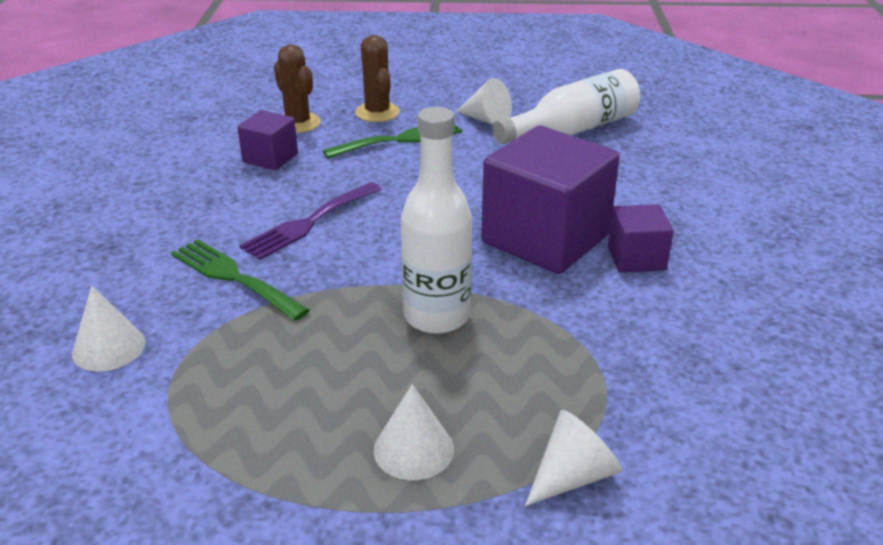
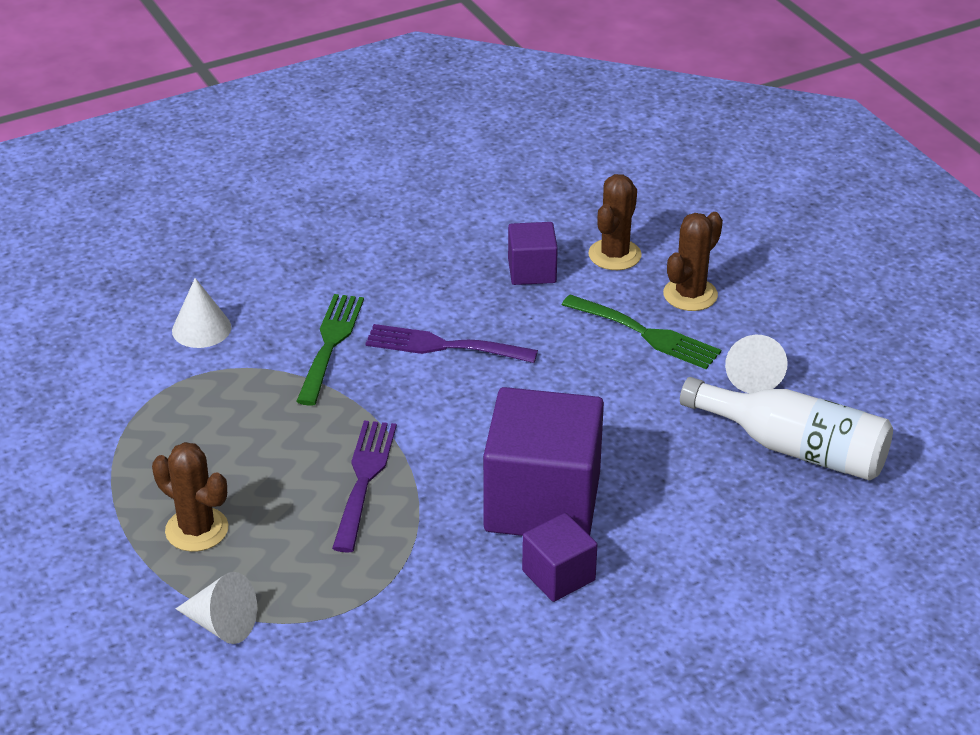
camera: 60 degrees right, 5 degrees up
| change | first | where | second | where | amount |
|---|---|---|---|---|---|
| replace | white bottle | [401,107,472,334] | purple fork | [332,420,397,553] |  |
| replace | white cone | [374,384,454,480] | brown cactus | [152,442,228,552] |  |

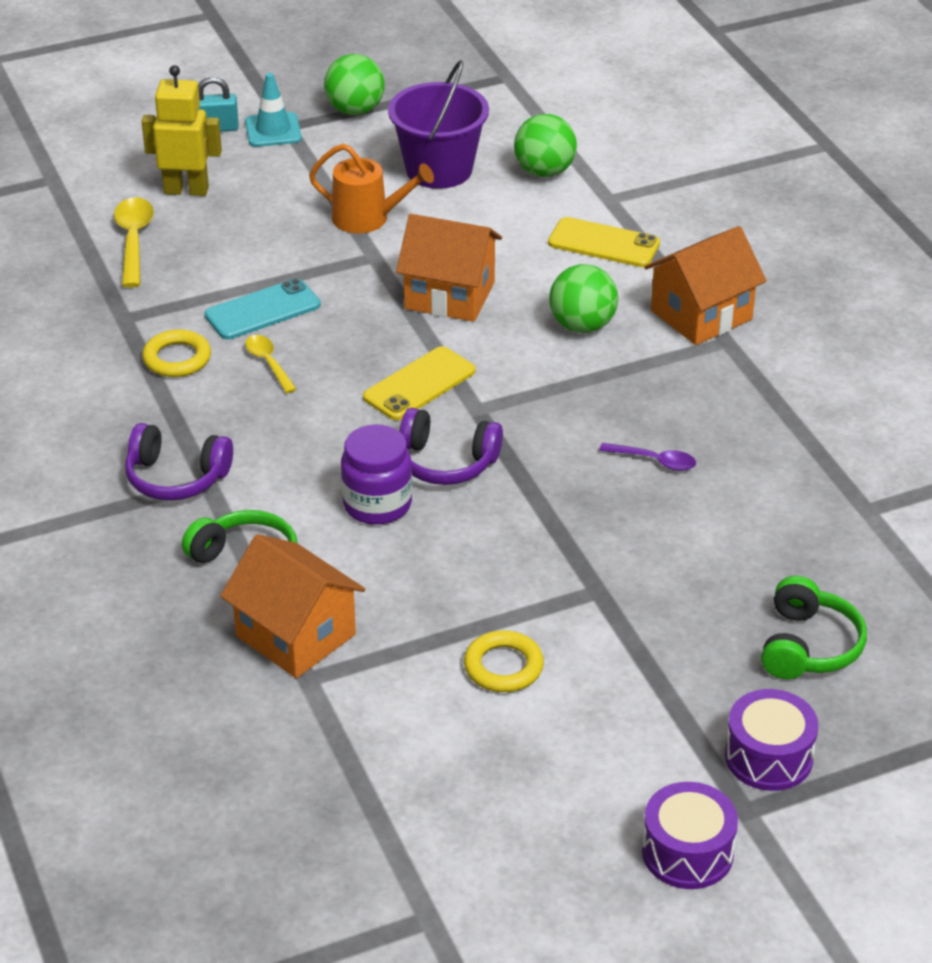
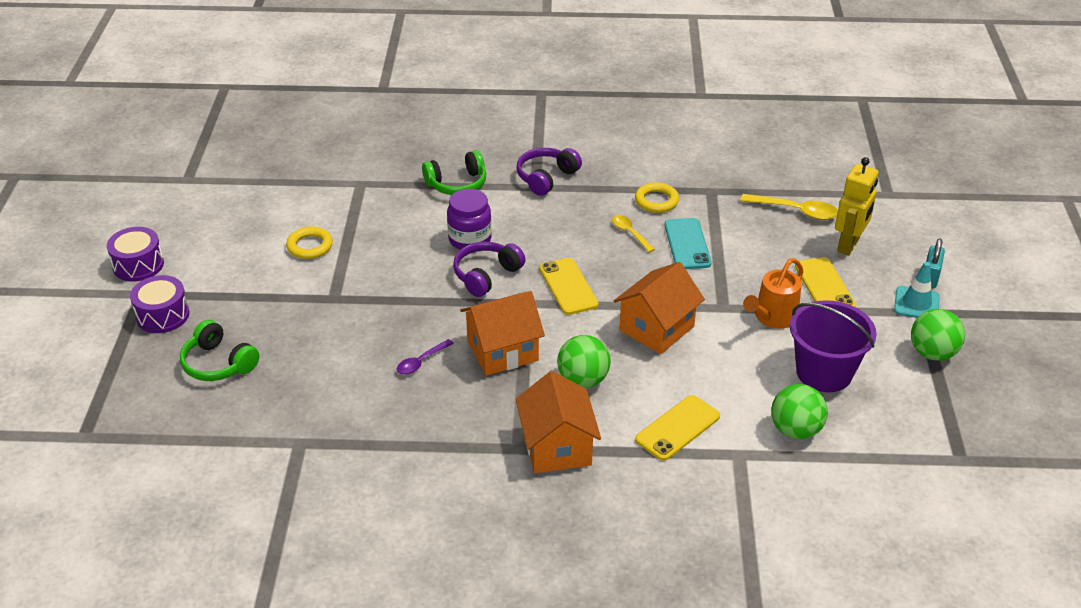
camera: 115 degrees right, 0 degrees up
| change | first | where | second | where | amount |
|---|---|---|---|---|---|
| rotate | yellow spoon | [245,335,297,393] |  | [612,215,655,253] | 120 degrees counterclockwise |
| move | orange house | [220,534,365,678] |  | [460,291,545,376] |  |
| insert |  |  | yellow phone | [795,257,856,307] |  |

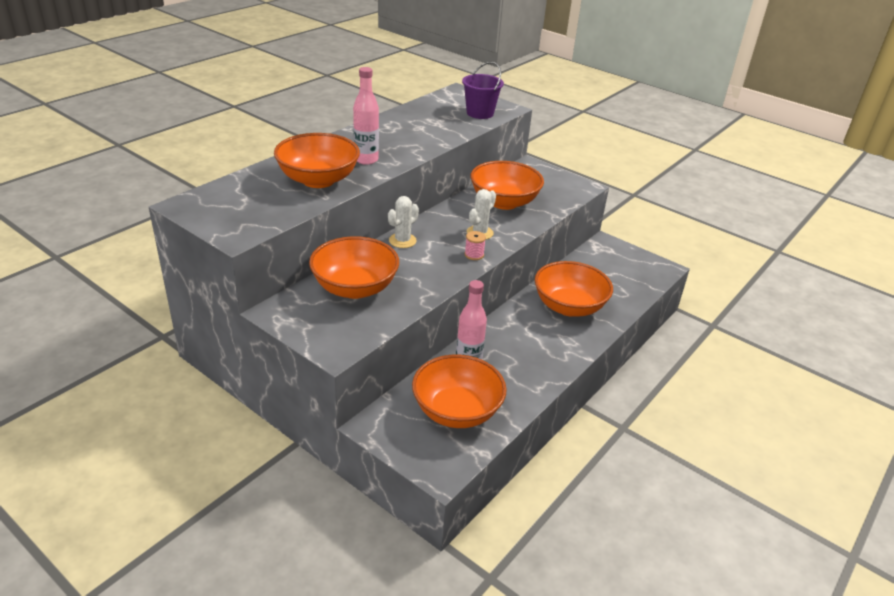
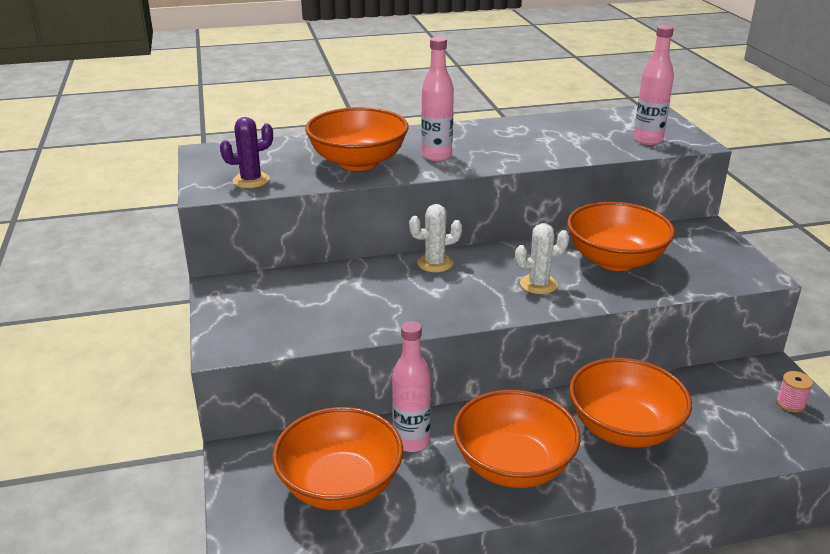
camera: 40 degrees right, 5 degrees down
| change | first | where | second | where | amount |
|---|---|---|---|---|---|
| replace | purple bucket | [462,61,504,119] | pink bottle | [633,25,674,145] |  |
| move | pink spool | [465,231,486,260] |  | [777,371,813,413] |  |
| move | orange bowl | [309,236,399,299] |  | [453,390,581,488] |  |
| insert |  |  | purple cactus | [220,117,273,188] |  |

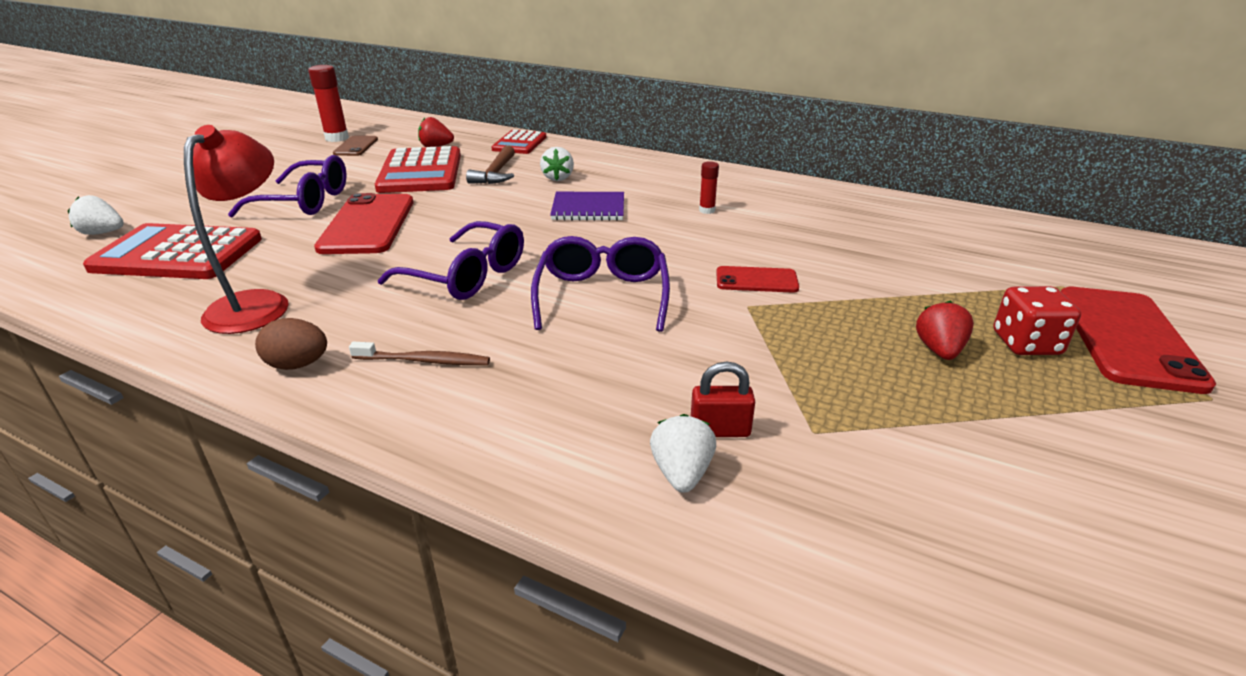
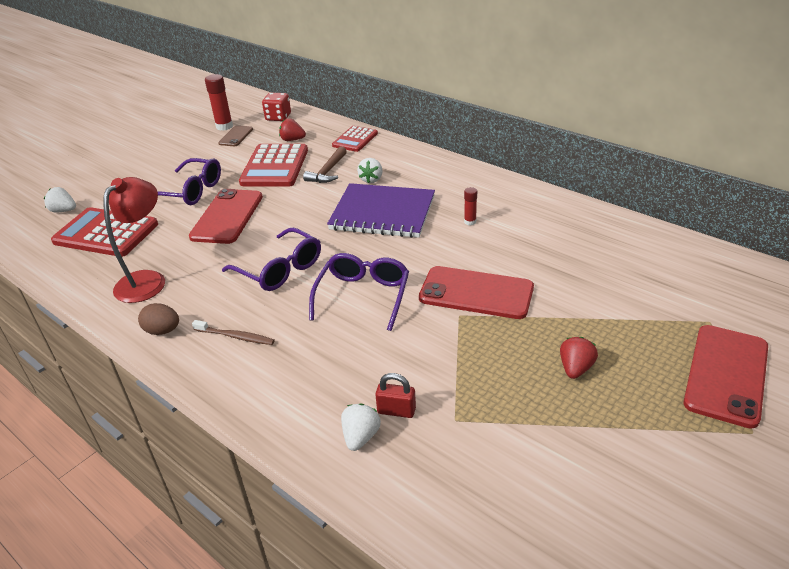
camera: 15 degrees right, 5 degrees up
| change | first | where | second | where | amount |
|---|---|---|---|---|---|
| resize | purple notebook | [550,192,624,221] |  | [327,183,435,238] | x1.75 |
| resize | red phone | [716,266,799,293] |  | [419,266,534,319] | x1.87 |
| move | red dice | [994,286,1081,355] |  | [262,93,291,121] |  |

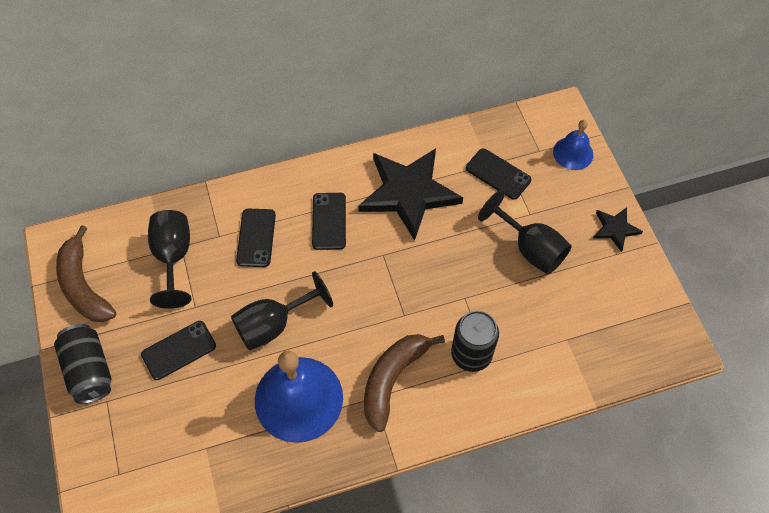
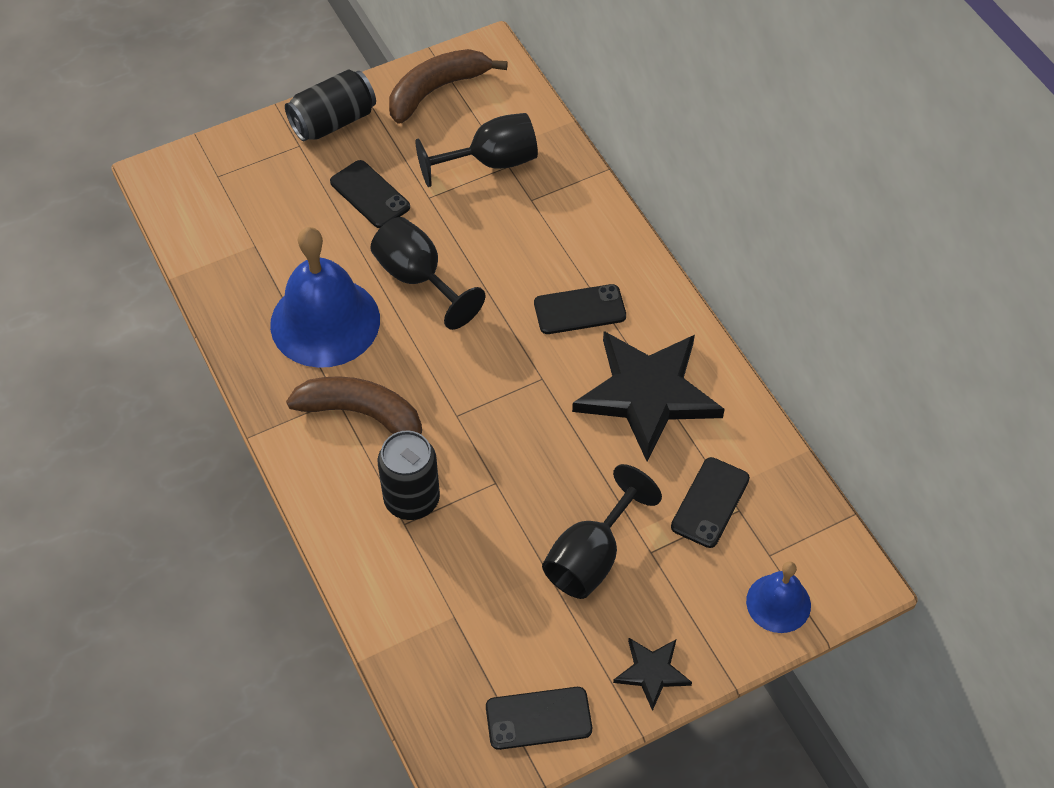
camera: 80 degrees right, 5 degrees down
| change | first | where | second | where | amount |
|---|---|---|---|---|---|
| move | black phone | [236,209,276,267] |  | [486,687,592,750] |  |

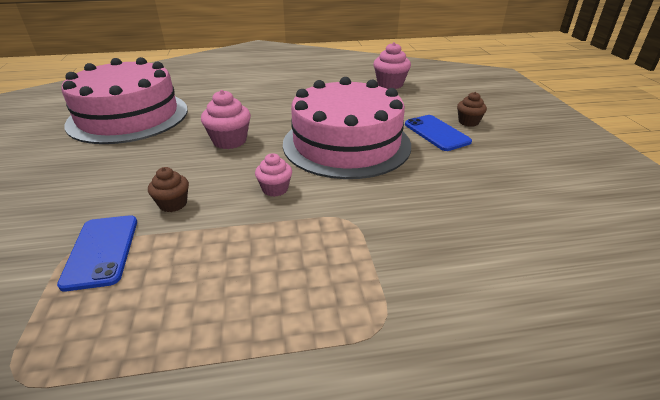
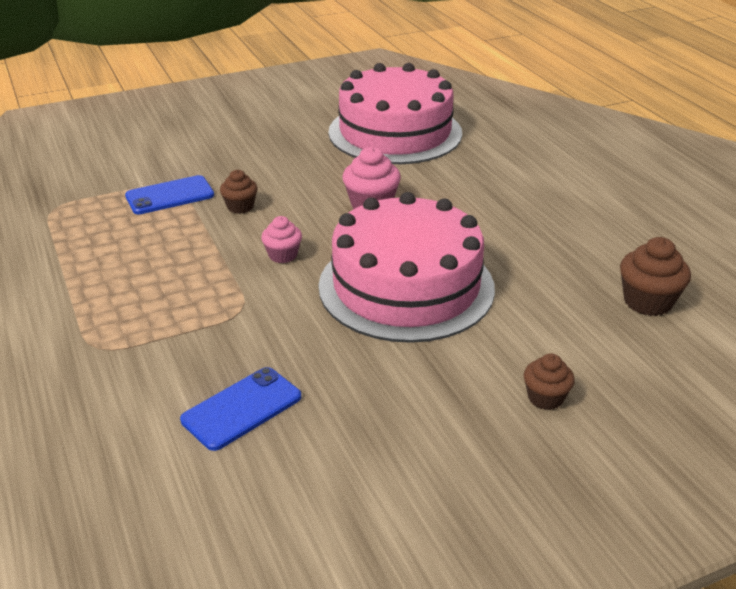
camera: 75 degrees right, 0 degrees up
| change | first | where | second | where | amount |
|---|---|---|---|---|---|
| recolor | pink cupcake | [373,42,411,89] | brown cupcake | [620,237,691,316] |  |
| move | blue phone | [405,115,472,151] |  | [180,367,301,451] |  |

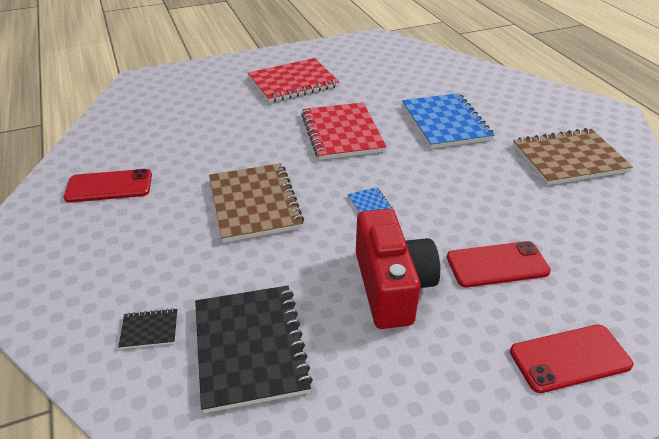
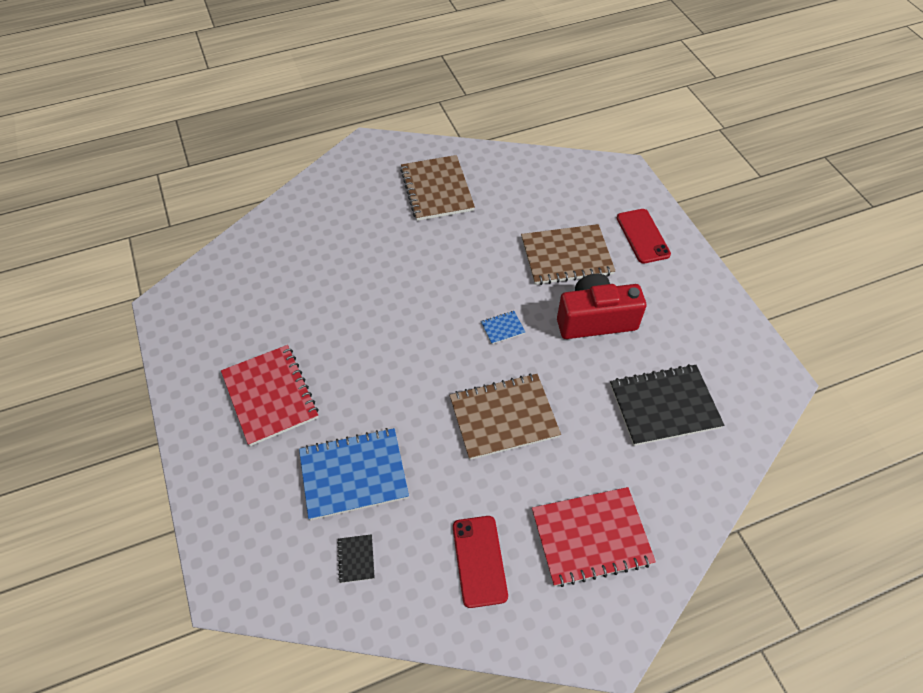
camera: 90 degrees left, 15 degrees up
| change | first | where | second | where | amount |
|---|---|---|---|---|---|
| move | blue notebook | [402,93,494,149] |  | [299,428,409,520] |  |
| move | red notebook | [301,102,387,160] |  | [532,487,656,587] |  |
| replace | red phone | [447,241,551,287] | brown notebook | [521,224,616,285] |  |
| move | black notebook | [118,308,178,349] |  | [337,534,375,583] |  |

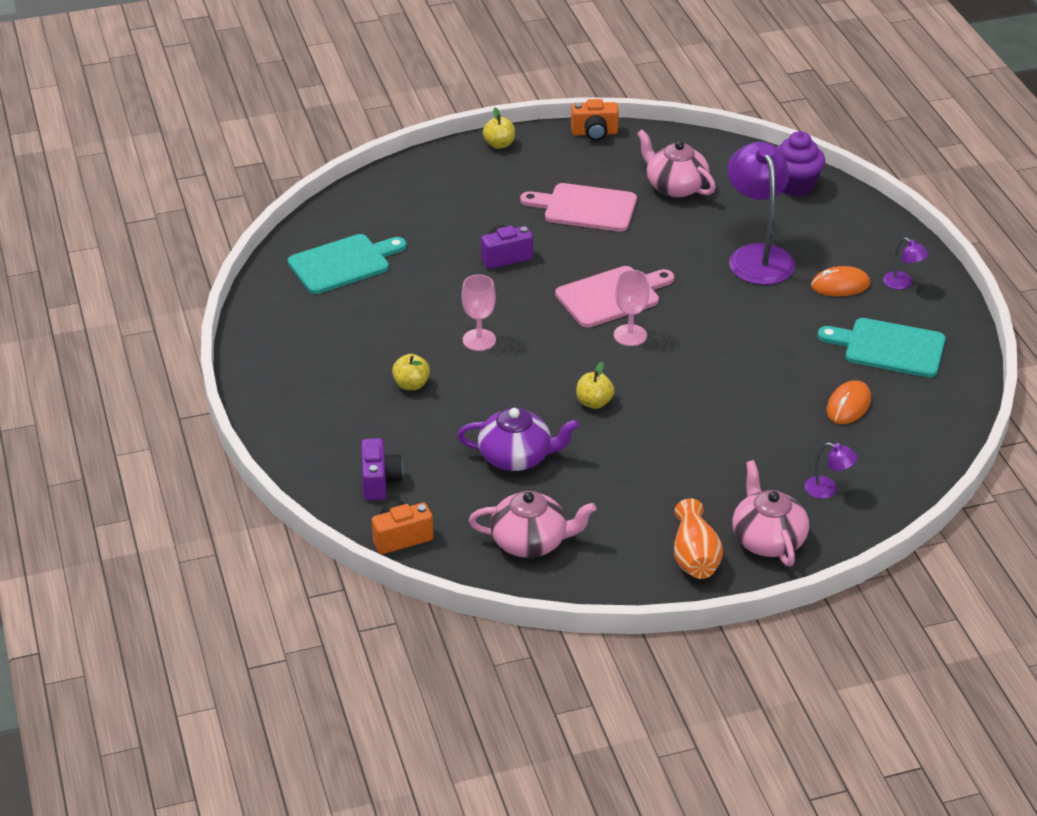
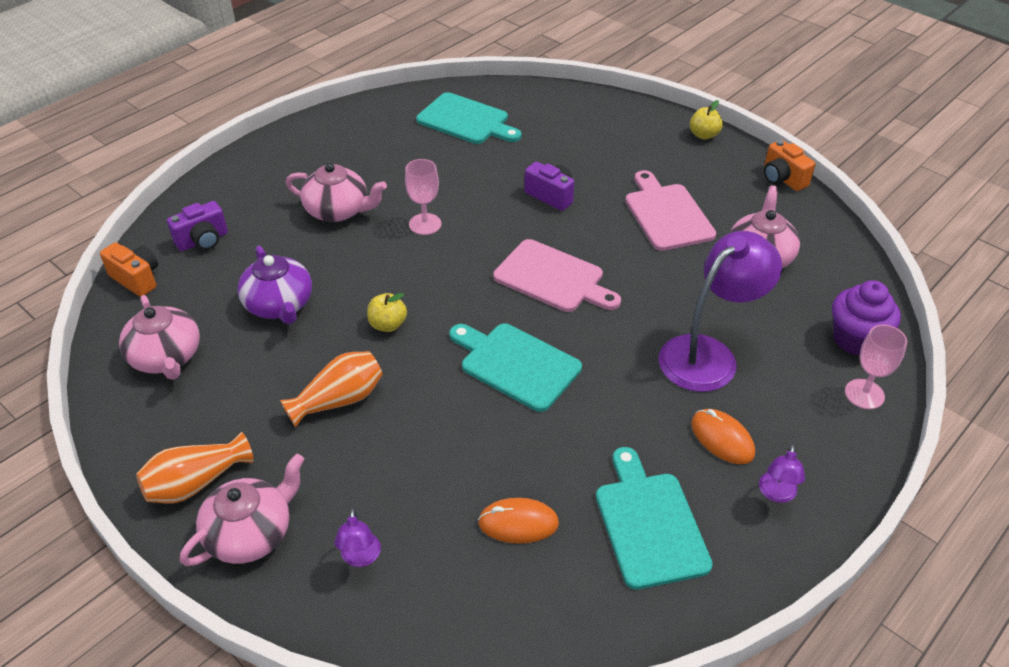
camera: 60 degrees right, 5 degrees up
| change | first | where | second | where | amount |
|---|---|---|---|---|---|
| move | pink goblet | [614,270,649,346] |  | [845,325,907,409] |  |
| replace | yellow apple | [392,354,430,390] | pink teapot | [286,163,387,222] |  |
| insert |  |  | turquoise cutting board | [449,323,582,412] |  |
| insert |  |  | orange vase | [280,351,383,427] |  |

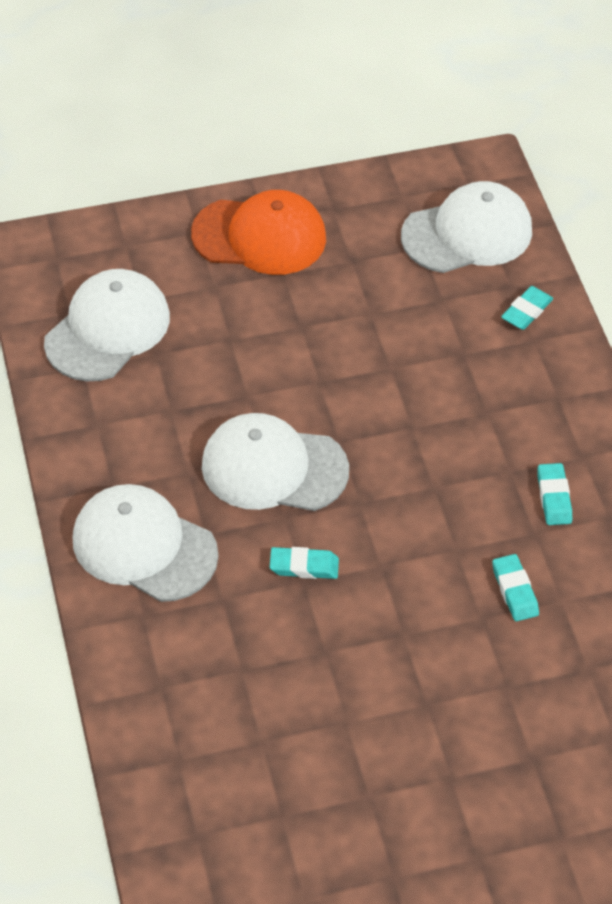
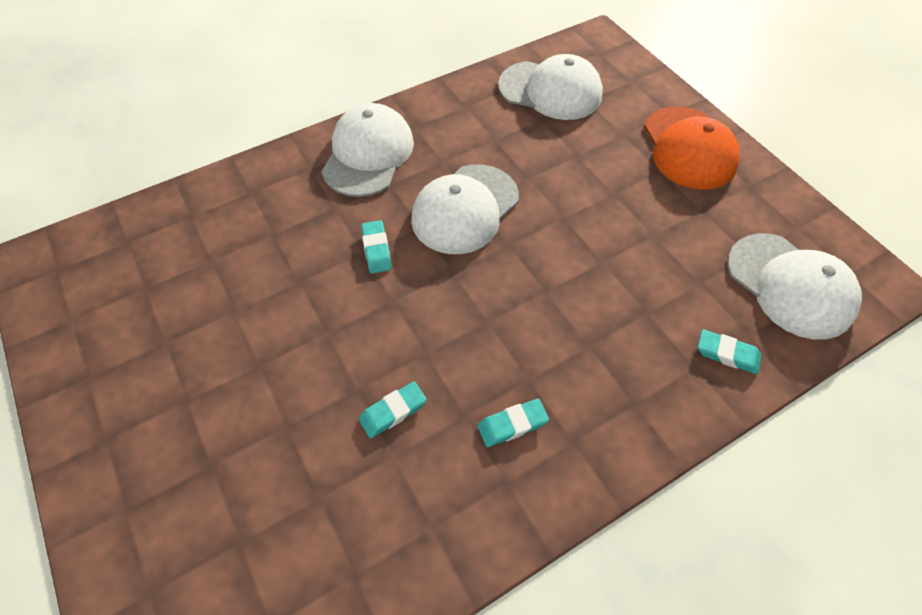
camera: 75 degrees right, 5 degrees up
| change | first | where | second | where | amount |
|---|---|---|---|---|---|
| rotate | white cap | [202,413,349,511] |  | [411,164,519,254] | 135 degrees counterclockwise |

